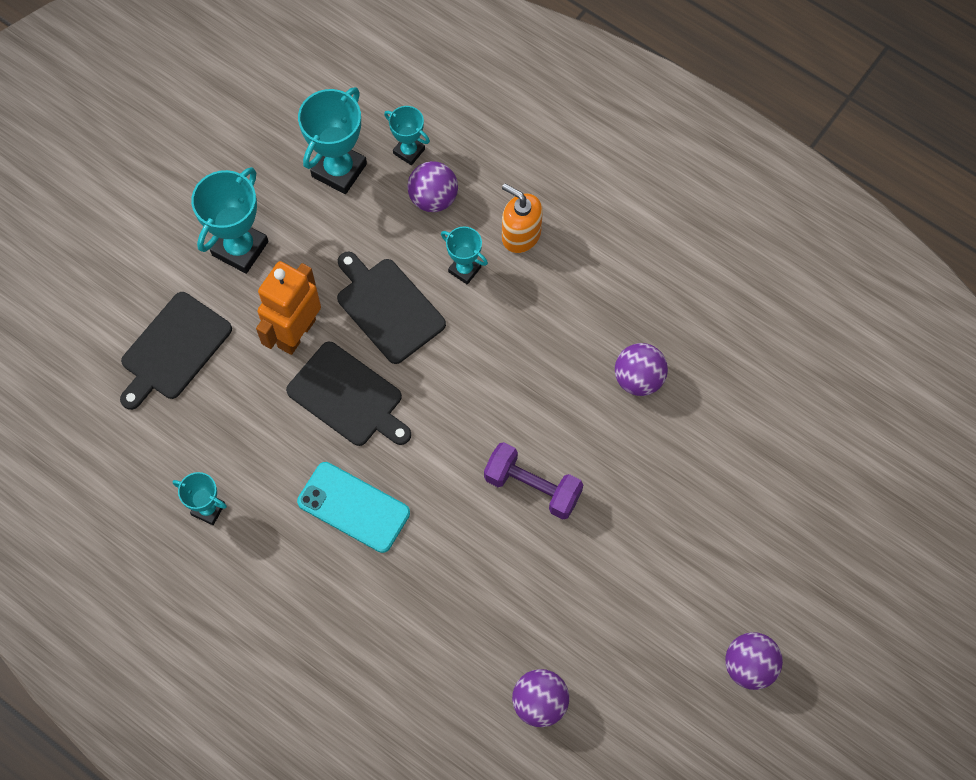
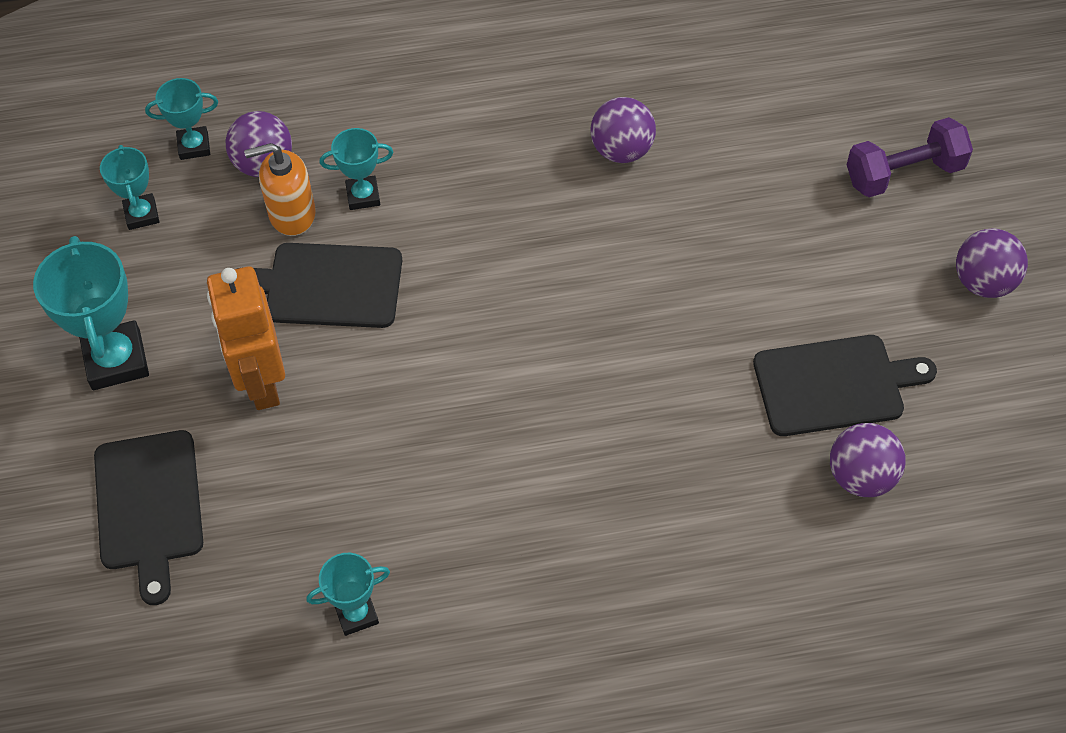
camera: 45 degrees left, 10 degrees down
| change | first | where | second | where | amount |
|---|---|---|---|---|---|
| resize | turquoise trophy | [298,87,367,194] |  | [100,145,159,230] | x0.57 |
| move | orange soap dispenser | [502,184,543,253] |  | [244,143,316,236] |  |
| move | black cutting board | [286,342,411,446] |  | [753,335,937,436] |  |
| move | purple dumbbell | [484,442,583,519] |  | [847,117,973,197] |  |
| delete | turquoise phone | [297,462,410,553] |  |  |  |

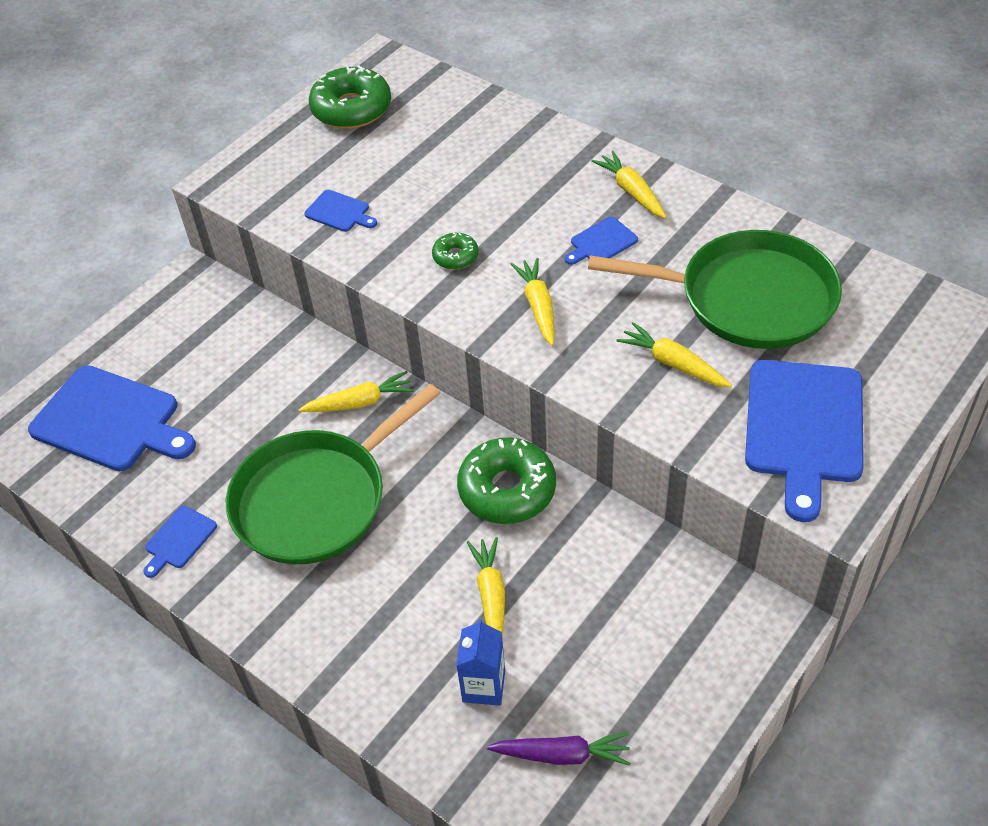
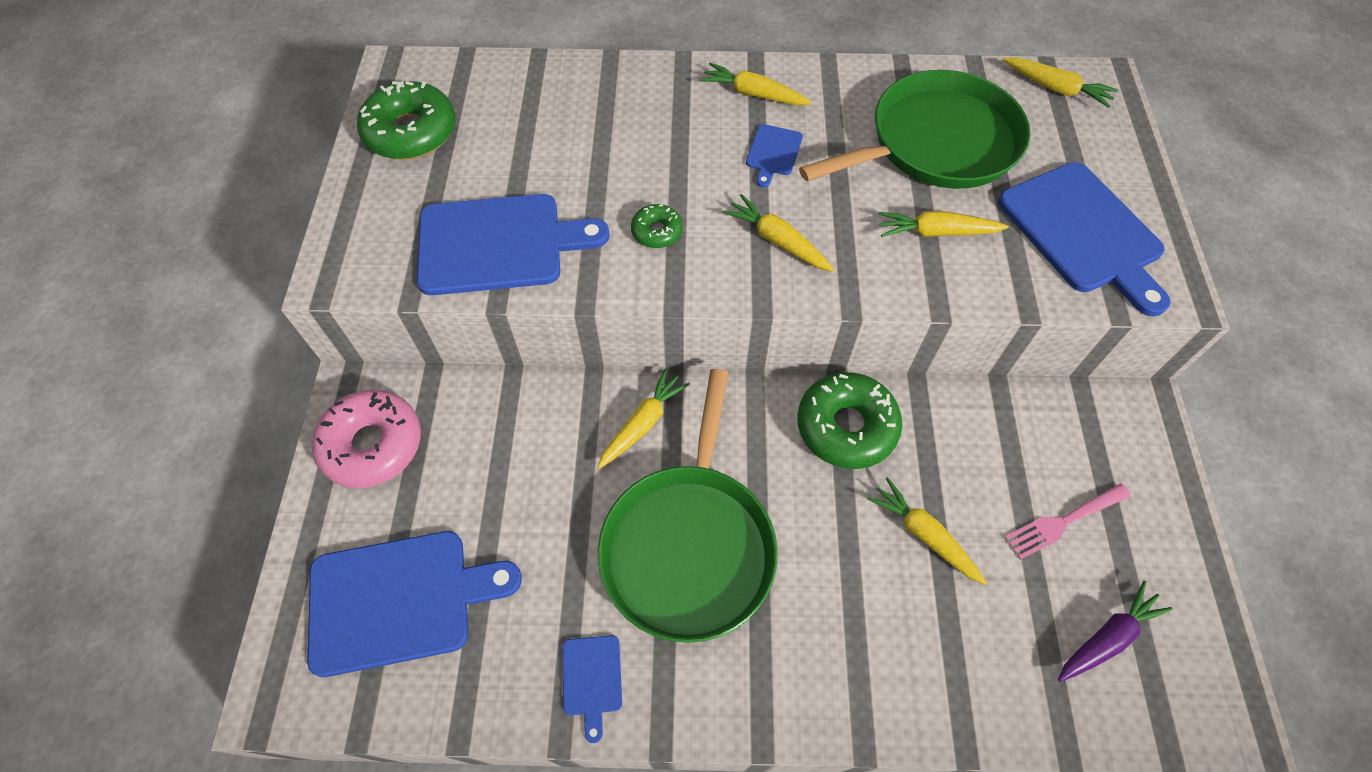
camera: 40 degrees left, 10 degrees up
| change | first | where | second | where | amount |
|---|---|---|---|---|---|
| resize | blue cutting board | [304,190,377,232] |  | [417,194,609,295] | x2.19 |
| delete | blue carton | [456,619,505,706] |  |  |  |
| insert |  |  | yellow carrot | [1003,57,1118,108] |  |
| insert |  |  | pink donut | [312,389,421,489] |  |
| insert |  |  | pink fork | [1005,483,1131,560] |  |

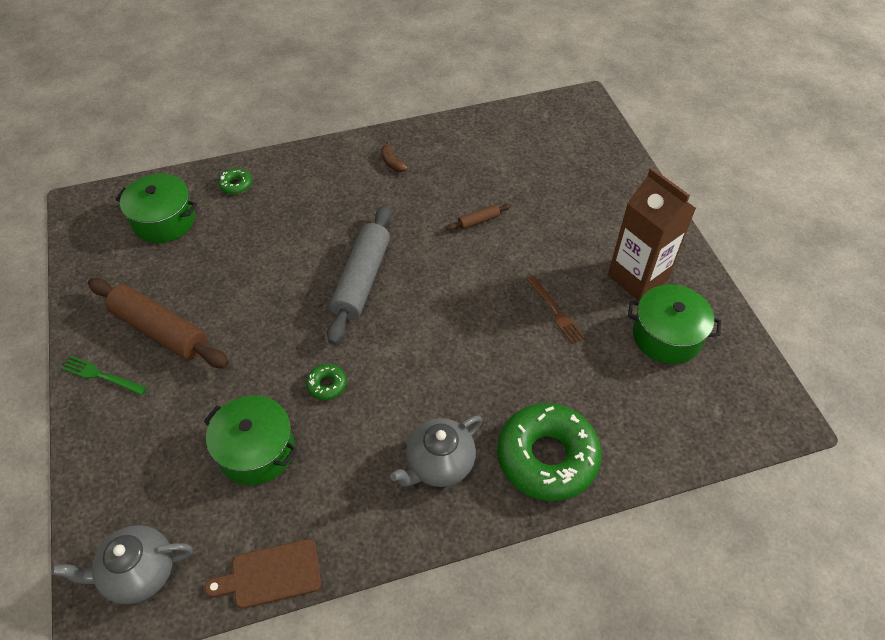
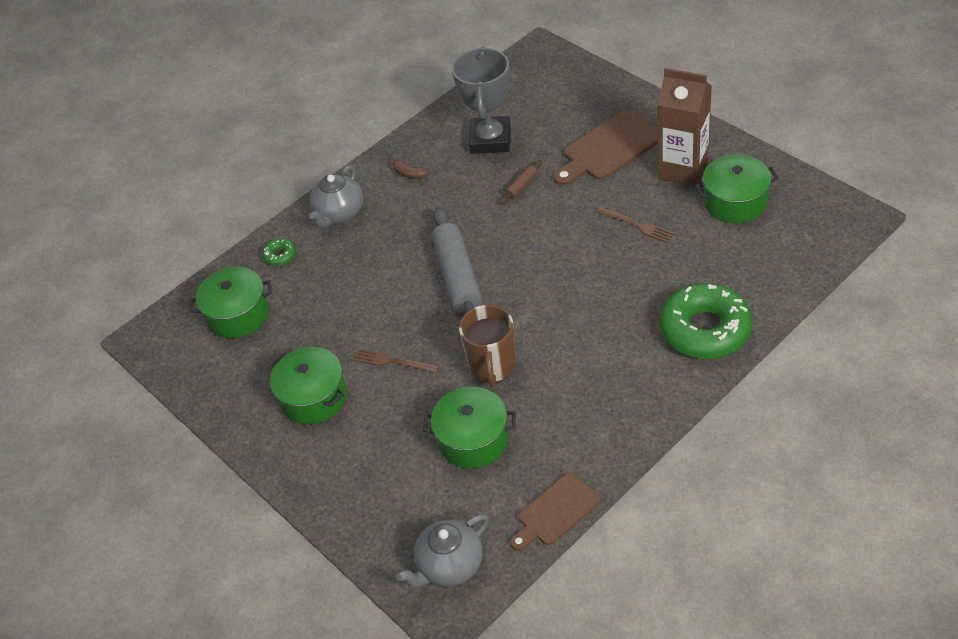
camera: 20 degrees left, 5 degrees down
| change | first | where | second | where | amount |
|---|---|---|---|---|---|
| replace | brown rolling pin | [88,278,229,368] | green pot | [270,347,347,424] |  |
| delete | green fork | [61,356,147,395] |  |  |  |
| replace | green donut | [306,364,347,400] | brown mug | [459,305,516,387] |  |
| move | grey teapot | [390,416,482,487] |  | [309,165,363,228] |  |
| insert |  |  | grey trophy | [452,47,511,154] |  |
| insert |  |  | brown cutting board | [553,109,658,186] |  |
| insert |  |  | brown fork | [354,349,439,373] |  |

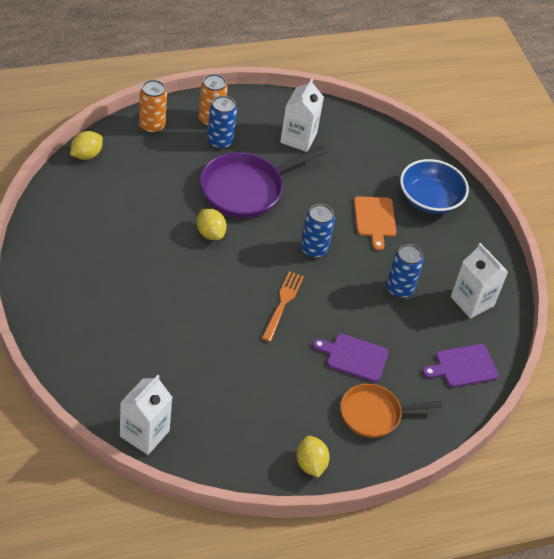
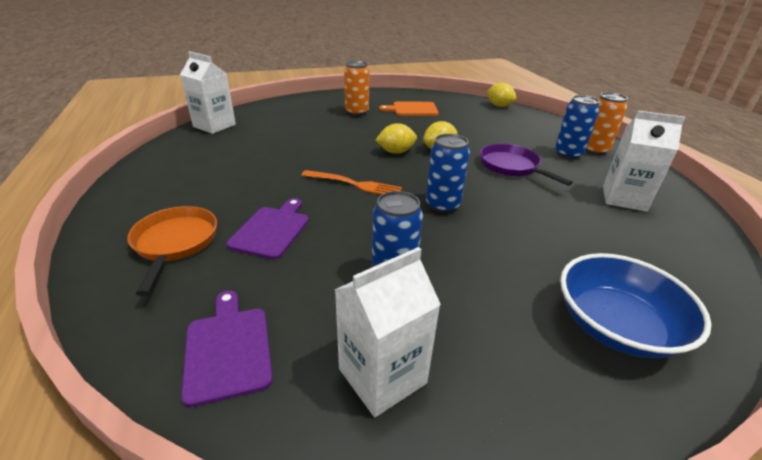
camera: 95 degrees right, 15 degrees down
| change | first | where | second | where | amount |
|---|---|---|---|---|---|
| move | orange can | [139,80,167,134] |  | [344,61,369,116] |  |
| resize | purple pan | [200,146,327,218] |  | [480,144,573,186] | x0.66 |
| move | orange cutting board | [354,196,396,250] |  | [379,101,439,116] |  |
| move | yellow lemon | [296,436,330,477] |  | [376,123,417,154] |  |

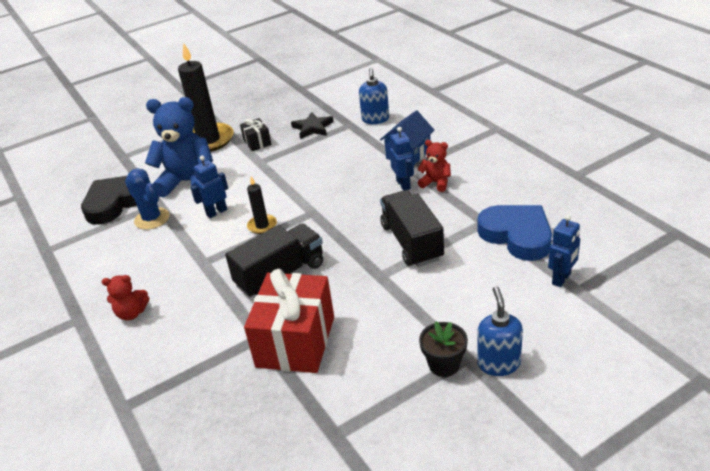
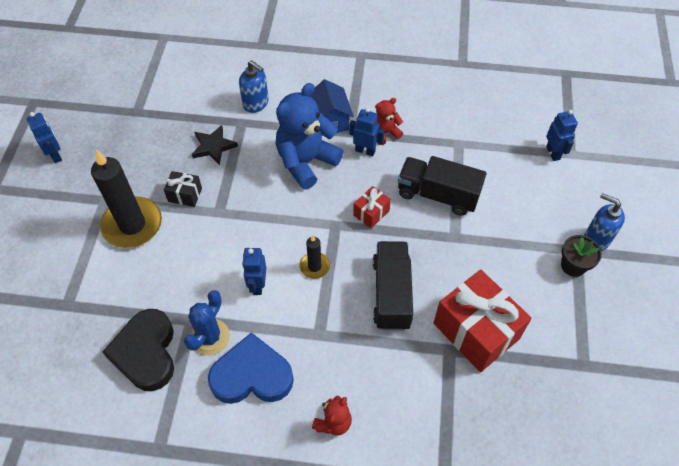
camera: 55 degrees left, 20 degrees up
| change | first | where | second | where | amount |
|---|---|---|---|---|---|
| move | blue teddy bear | [145,97,213,197] |  | [276,83,343,190] |  |
| rotate | blue cactus | [125,168,169,230] |  | [184,290,230,356] | 60 degrees counterclockwise |
| move | blue heart | [477,205,552,261] |  | [208,332,294,404] |  |
| insert |  |  | blue robot | [26,112,62,163] |  |
| insert |  |  | red gift | [353,186,391,228] |  |

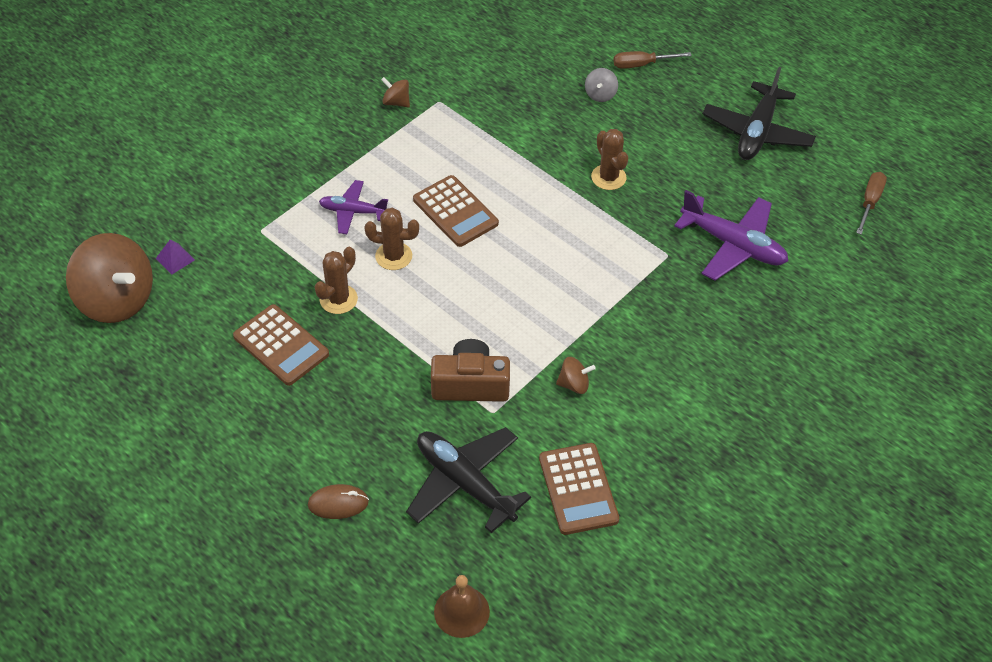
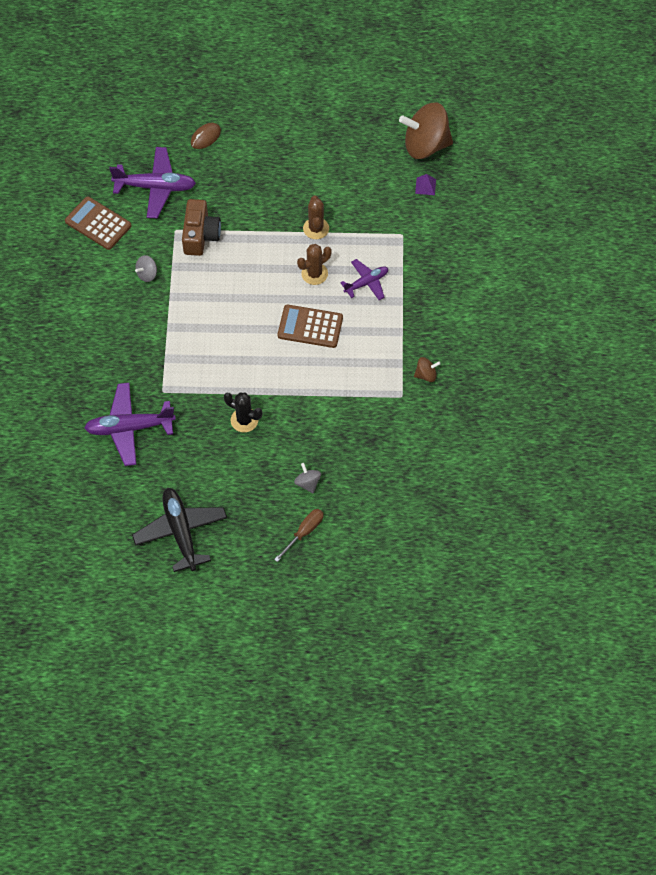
camera: 140 degrees right, 10 degrees up
| change | first | where | second | where | amount |
|---|---|---|---|---|---|
| recolor | brown cactus | [591,129,628,190] | black cactus | [224,392,262,432] |  |
| delete | brown screwdriver | [856,172,887,235] |  |  |  |
| delete | brown calculator | [233,304,329,386] |  |  |  |
| rotate | brown camera | [431,339,510,402] |  | [182,199,221,256] | 45 degrees counterclockwise |
| recolor | brown spinning top | [556,357,596,394] | grey spinning top | [135,255,157,282] |  |
| recolor | black plane | [406,427,531,533] | purple plane | [109,147,196,218] |  |
| delete | brown bell | [434,575,490,638] |  |  |  |

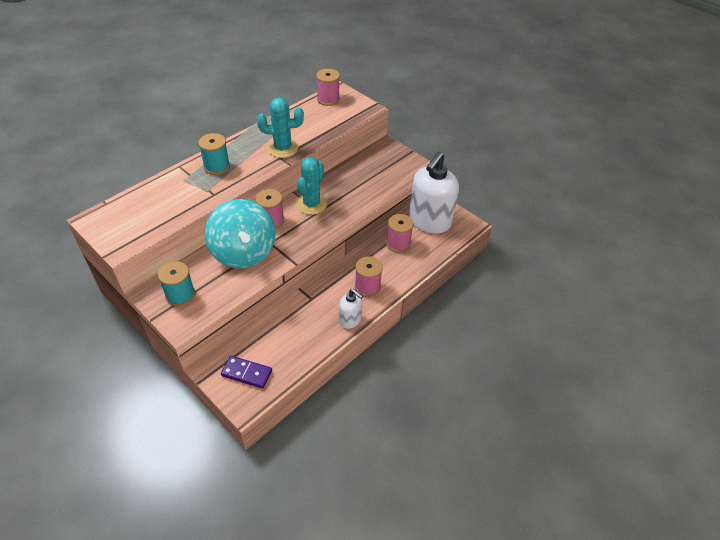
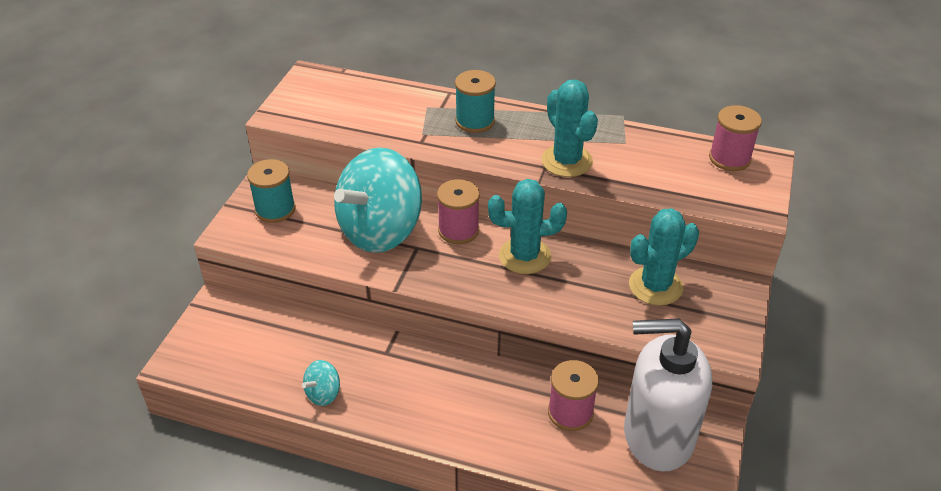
camera: 65 degrees right, 5 degrees down
| change | first | where | second | where | amount |
|---|---|---|---|---|---|
| delete | pink spool | [355,256,383,297] |  |  |  |
| delete | white soap dispenser | [339,289,363,329] |  |  |  |
| delete | purple domino | [221,356,272,389] |  |  |  |
| insert |  |  | turquoise cactus | [629,208,699,306] |  |
| insert |  |  | turquoise spinning top | [302,360,340,406] |  |

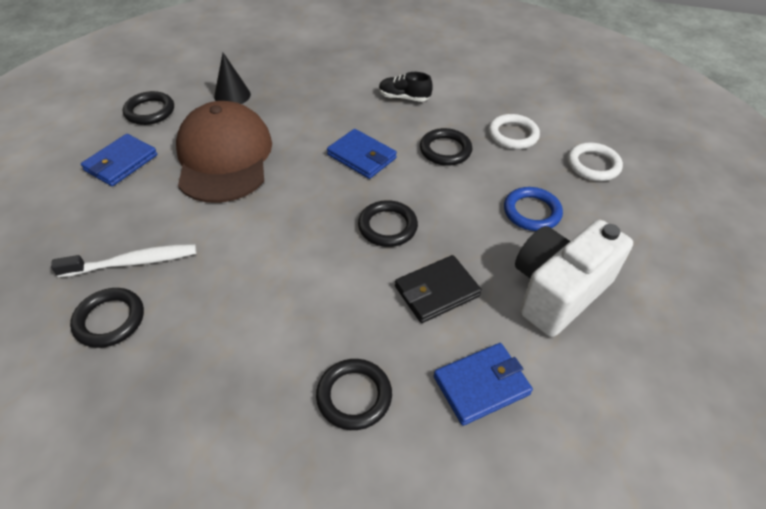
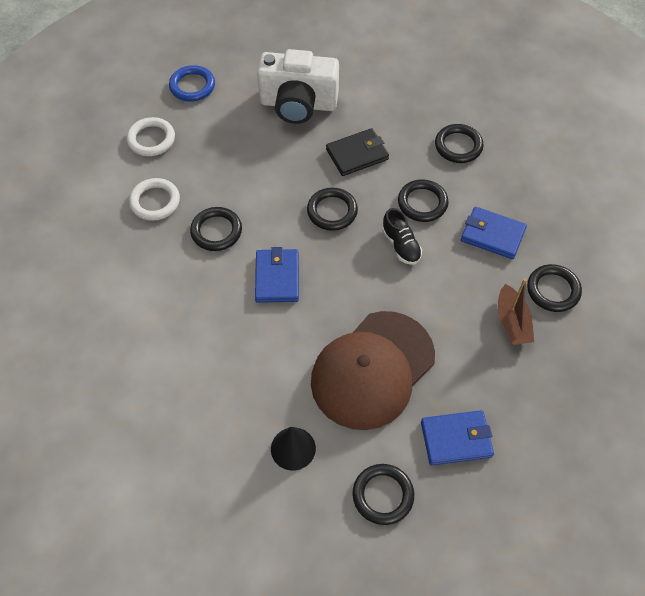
camera: 130 degrees left, 10 degrees up
| change | first | where | second | where | amount |
|---|---|---|---|---|---|
| move | black shoe | [379,72,433,102] |  | [382,208,422,265] |  |
| move | blue ring | [504,187,563,231] |  | [169,65,215,101] |  |
| replace | white toothbrush | [51,244,196,278] | brown boat | [498,278,534,345] |  |
| rotate | black wallet | [395,255,482,323] |  | [326,128,389,176] | 45 degrees counterclockwise |
| move | blue wallet | [434,343,533,426] |  | [461,207,527,259] |  |
| insert |  |  | black ring | [398,179,449,222] |  |

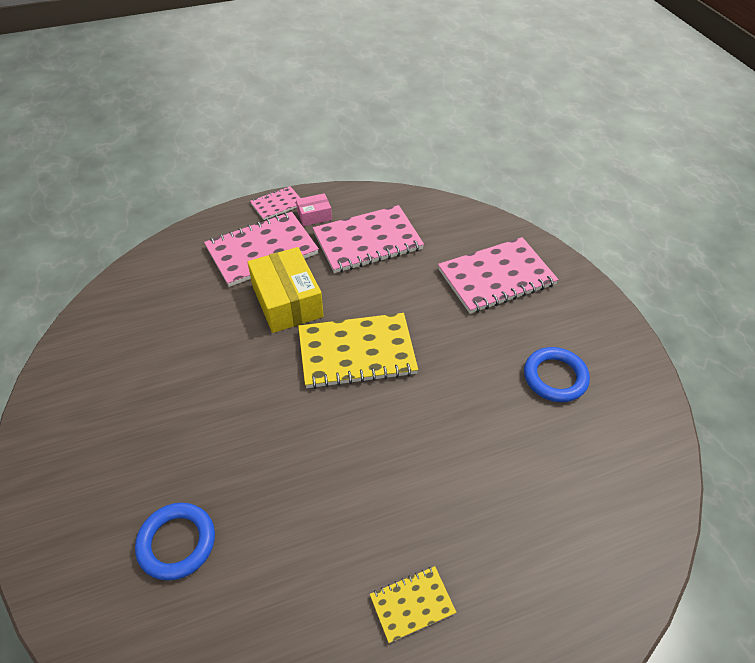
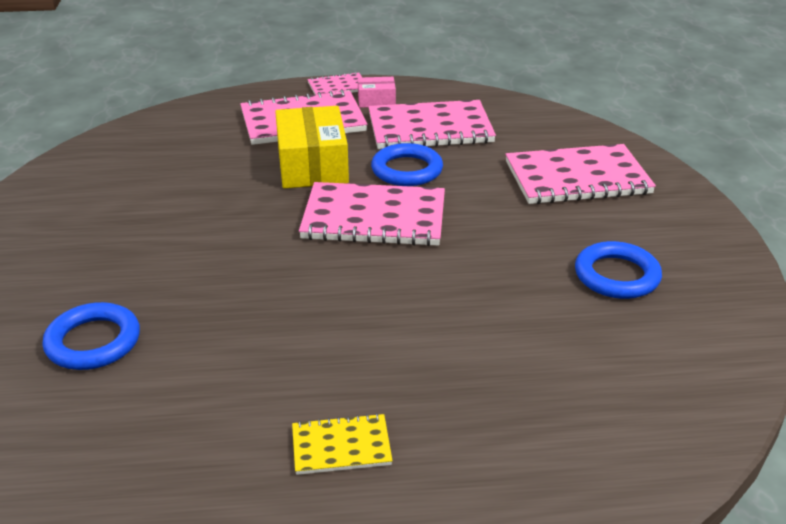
camera: 15 degrees right, 15 degrees down
| change | first | where | second | where | amount |
|---|---|---|---|---|---|
| recolor | yellow notebook | [298,313,418,389] | pink notebook | [299,182,445,246] |  |
| insert |  |  | blue ring | [371,143,443,186] |  |

